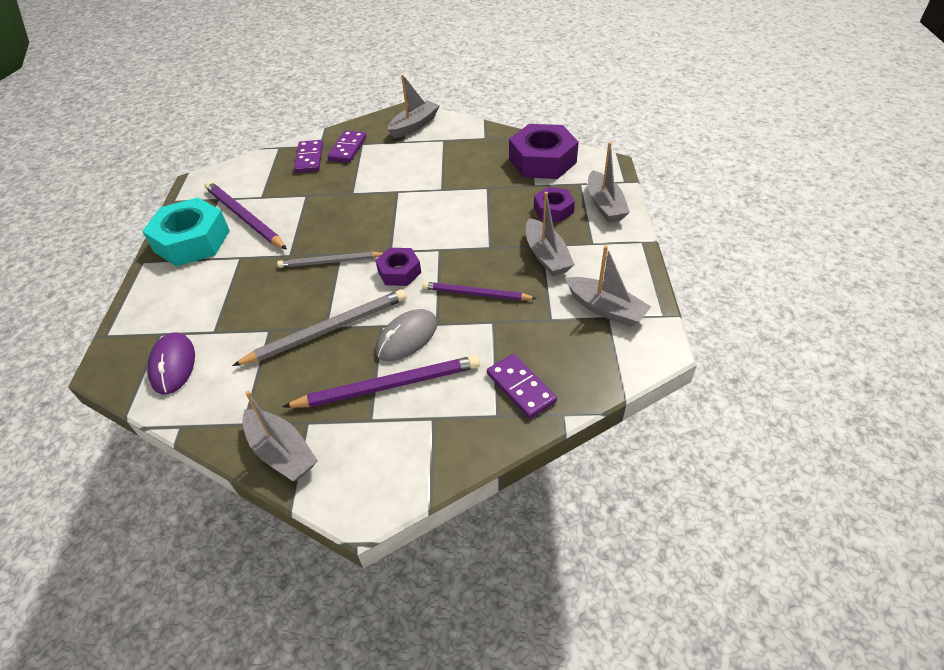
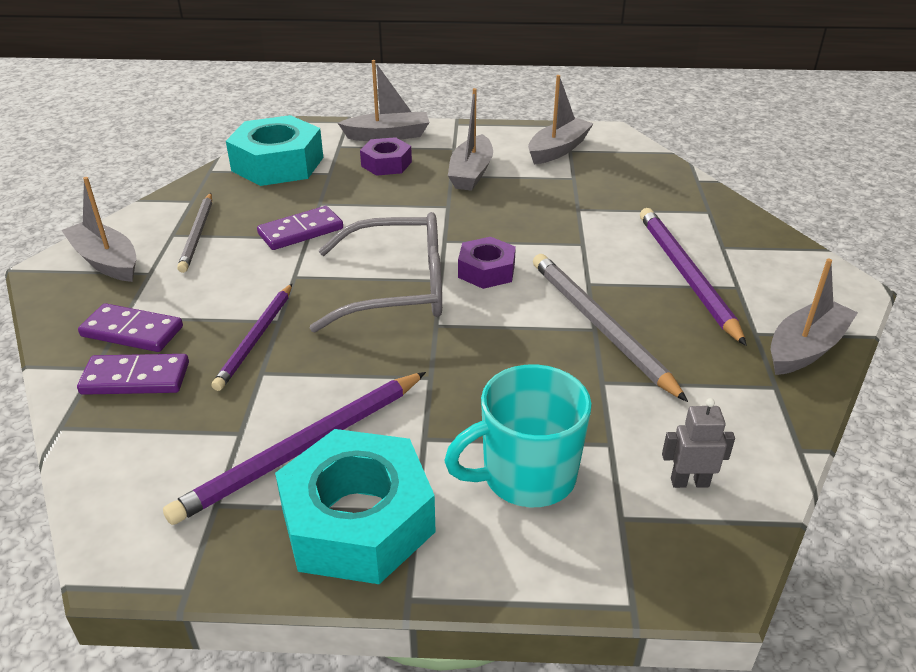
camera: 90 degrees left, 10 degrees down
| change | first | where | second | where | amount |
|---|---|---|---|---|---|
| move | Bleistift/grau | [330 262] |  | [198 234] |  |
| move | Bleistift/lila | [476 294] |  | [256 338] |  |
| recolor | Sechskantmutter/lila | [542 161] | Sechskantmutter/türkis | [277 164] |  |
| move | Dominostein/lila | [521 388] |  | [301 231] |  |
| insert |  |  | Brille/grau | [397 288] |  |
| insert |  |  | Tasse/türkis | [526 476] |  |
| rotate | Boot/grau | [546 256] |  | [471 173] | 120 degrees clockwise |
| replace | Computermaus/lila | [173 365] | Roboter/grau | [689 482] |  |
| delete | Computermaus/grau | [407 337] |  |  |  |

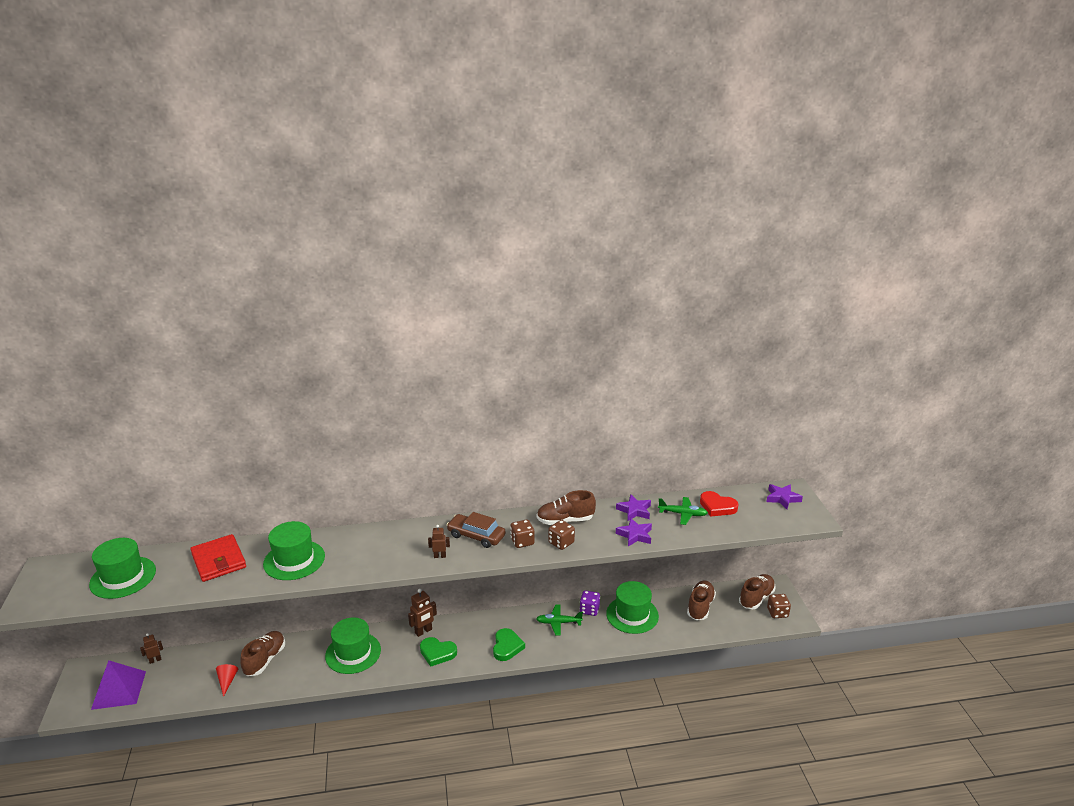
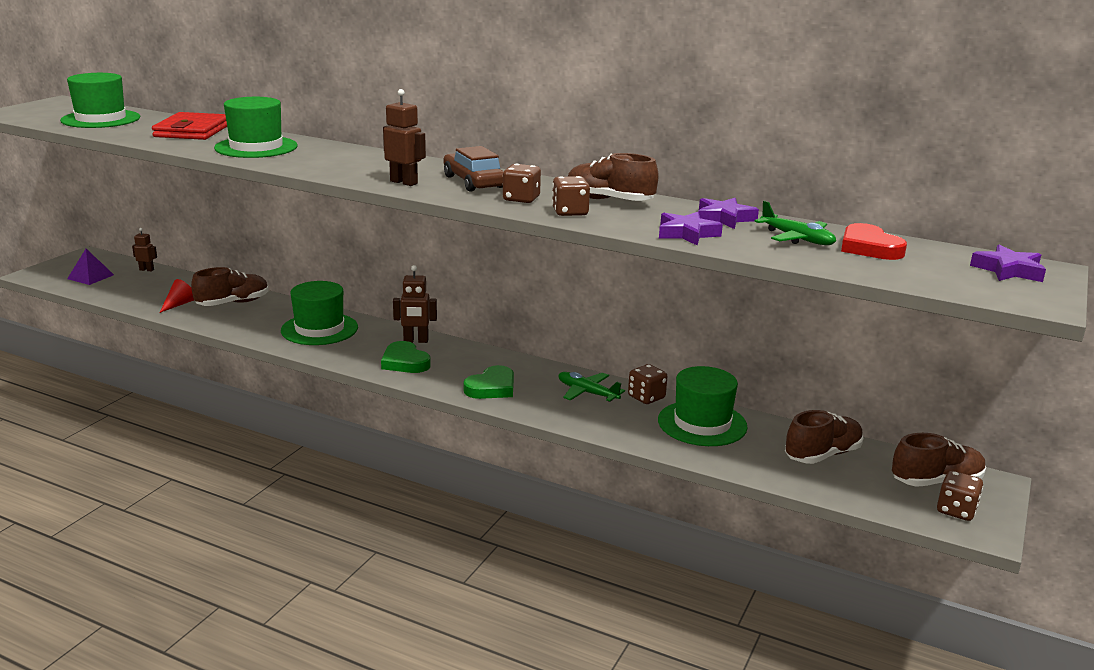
camera: 35 degrees right, 5 degrees down
| change | first | where | second | where | amount |
|---|---|---|---|---|---|
| resize | Pyramide/lila | [119 690] |  | [90 276] | x0.62 |
| resize | Roboter/braun | [440 556] |  | [404 182] | x1.58 |
| recolor | Spielwürfel/lila | [589 610] | Spielwürfel/braun | [646 397] |  |

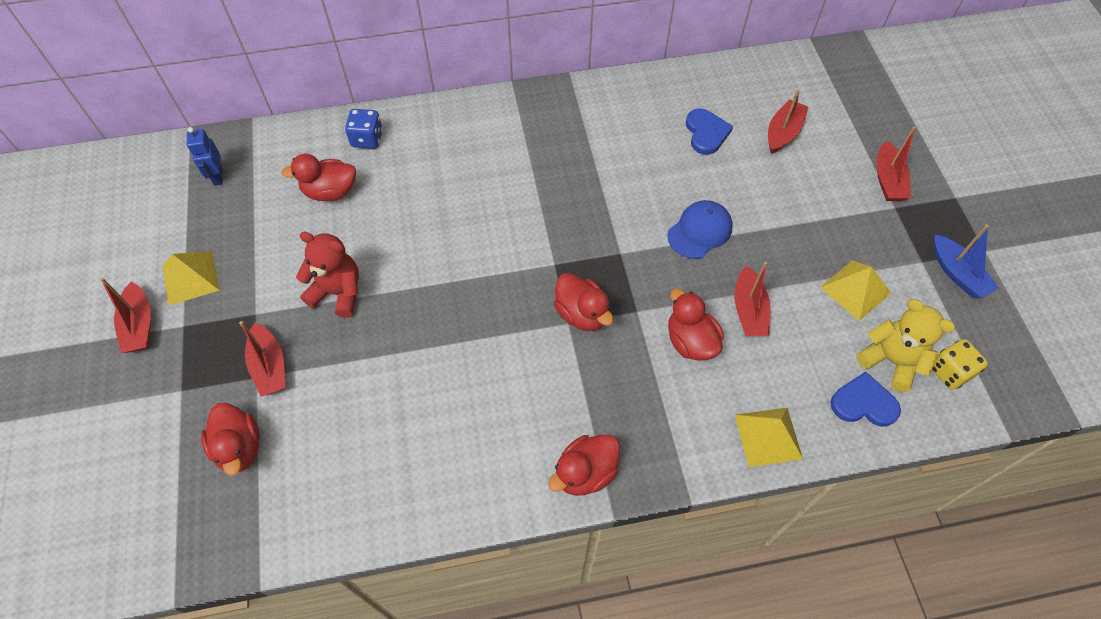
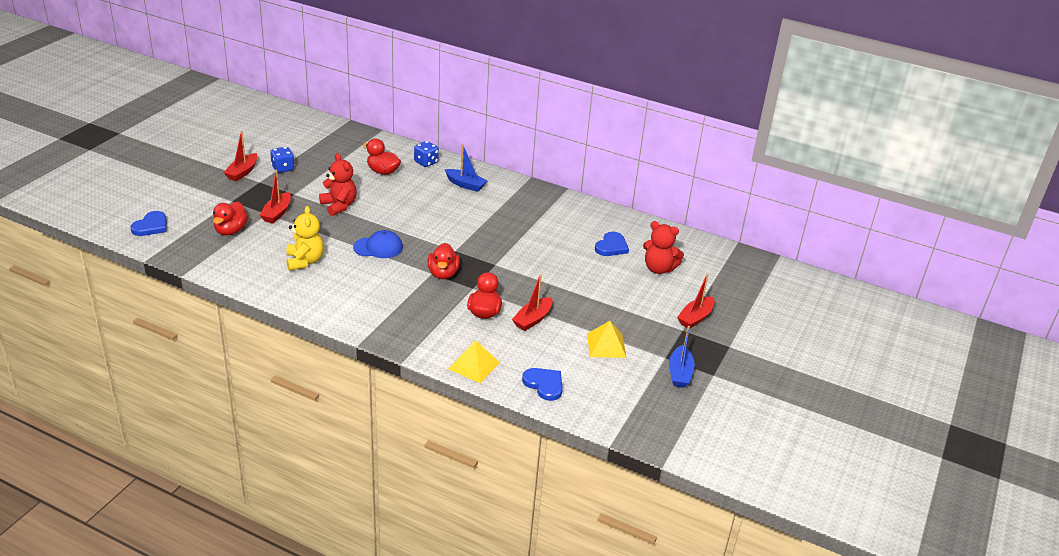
camera: 35 degrees right, 25 degrees down
| change | first | where | second | where | amount |
|---|---|---|---|---|---|
| insert |  |  | Herz/blau | [151 226] |  |
| replace | Pyramide/gelb | [190 277] | Spielwürfel/blau | [283 168] |  |
| move | Teddybär/gelb | [891 361] |  | [304 261] |  |
| move | Kappe/blau | [699 231] |  | [378 247] |  |
| insert |  |  | Boot/blau | [465 185] |  |
| replace | Boot/rot | [783 133] | Teddybär/rot | [658 269] |  |
| delete | Roboter/blau | [218 176] |  |  |  |
| delete | Ente/rot | [585 473] |  |  |  |
| delete | Spielwürfel/gelb | [949 372] |  |  |  |

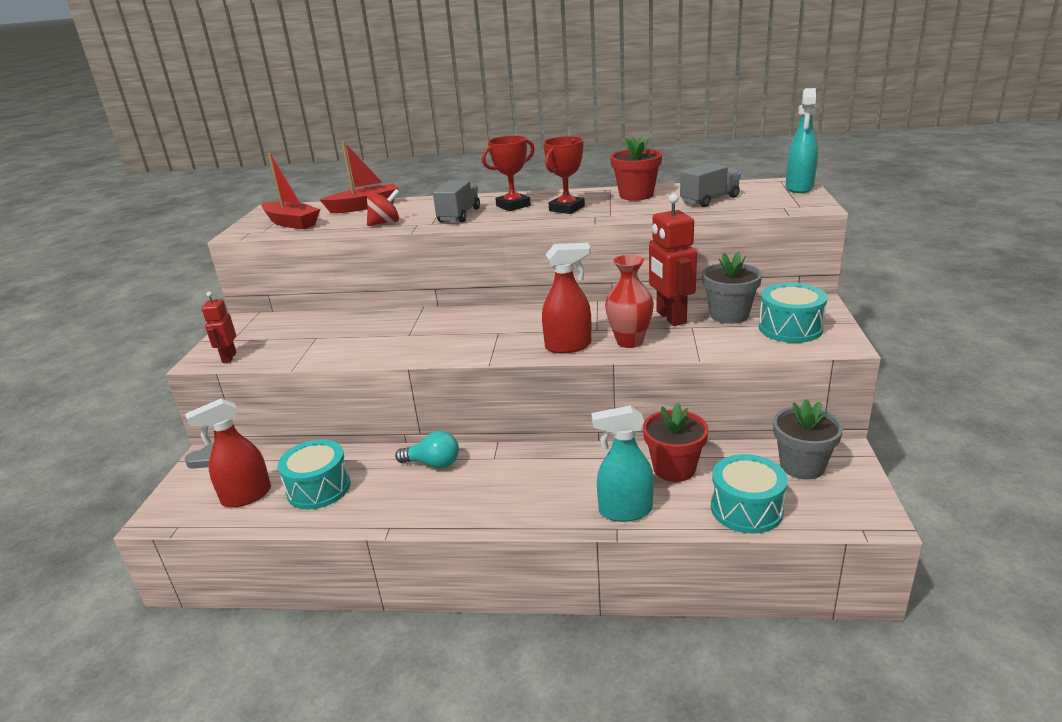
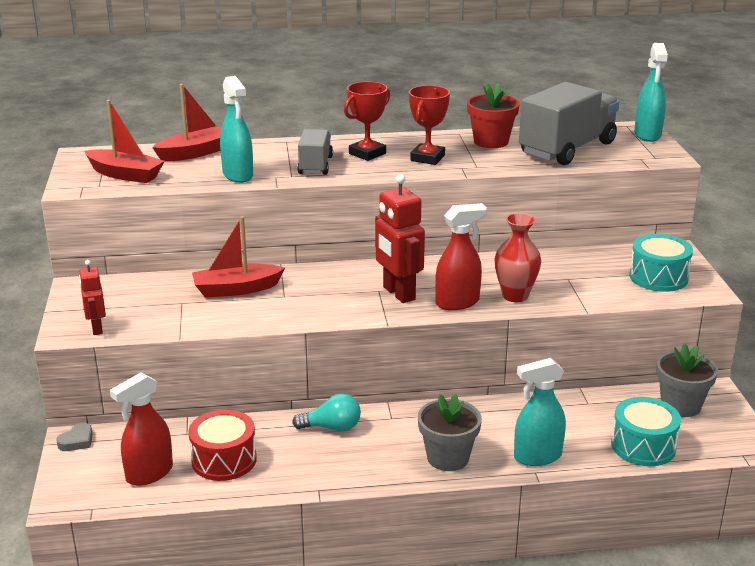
camera: 15 degrees left, 0 degrees up
| change | first | where | second | where | amount |
|---|---|---|---|---|---|
| recolor | Trommel/türkis | [319 488] | Trommel/rot | [224 460] |  |
| insert |  |  | Boot/rot | [236 289] |  |
| replace | Kreisel/rot | [385 223] | Sprühflasche/türkis | [238 175] |  |
| move | Roboter/rot | [670 317] |  | [398 293] |  |
| move | Blumentopf/grau | [729 315] |  | [448 458] |  |
| resize | Lastwagen/grau | [709 200] |  | [567 149] | x1.81 |
| delete | Blumentopf/rot | [674 468] |  |  |  |

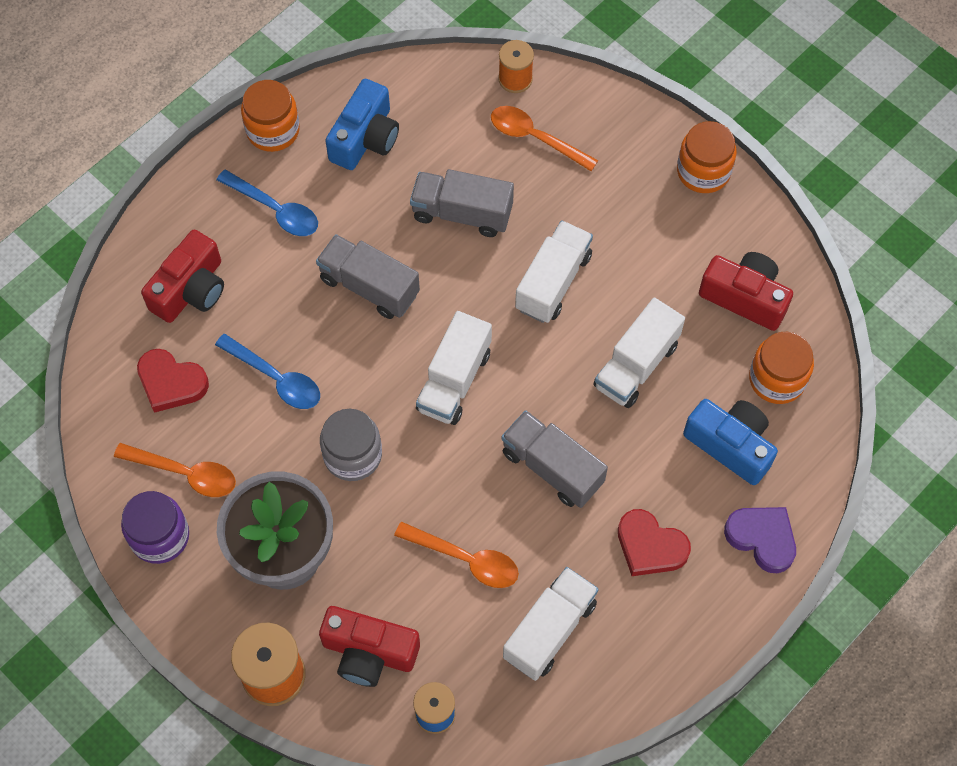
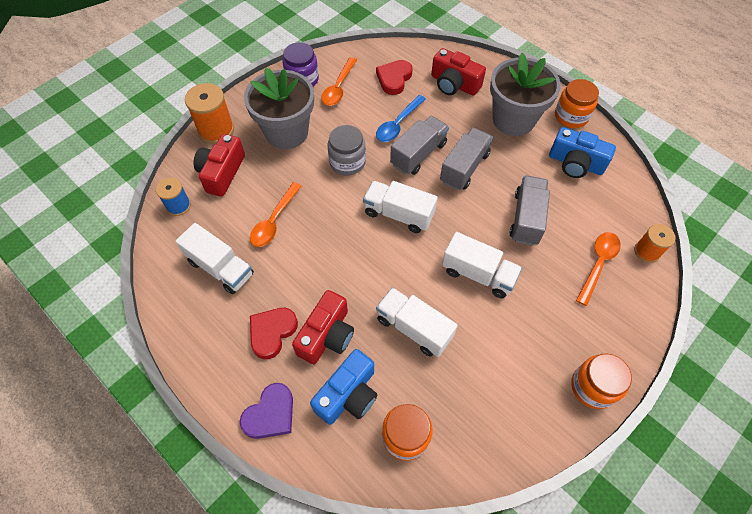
camera: 90 degrees right, 5 degrees down
| change | first | where | second | where | amount |
|---|---|---|---|---|---|
| move | Kamera/rot | [745 297] |  | [327 335] |  |
| move | Lastwagen/grau | [552 468] |  | [418 154] |  |
| replace | Löffel/blau | [275 210] | Blumentopf/grau | [513 120] |  |

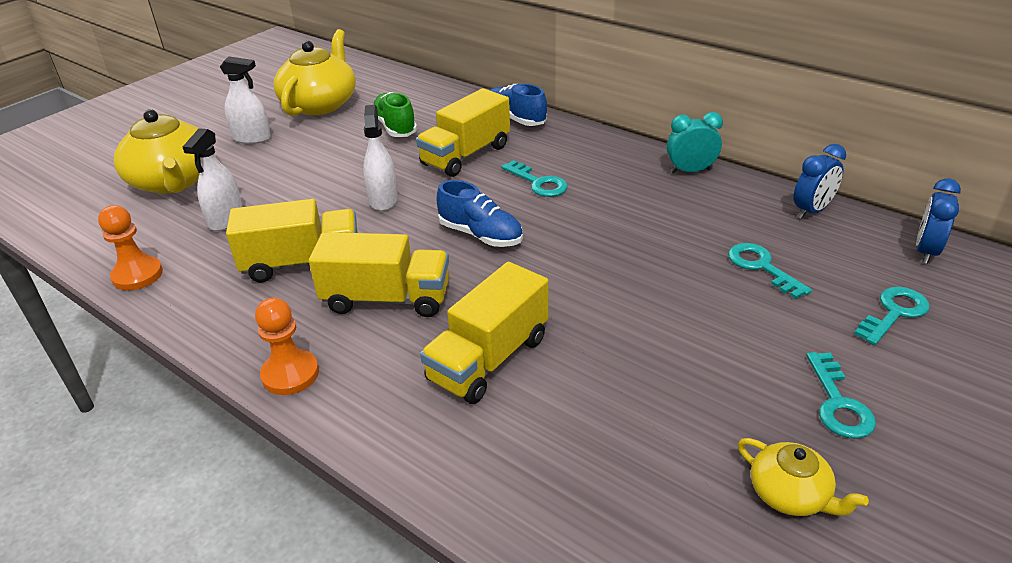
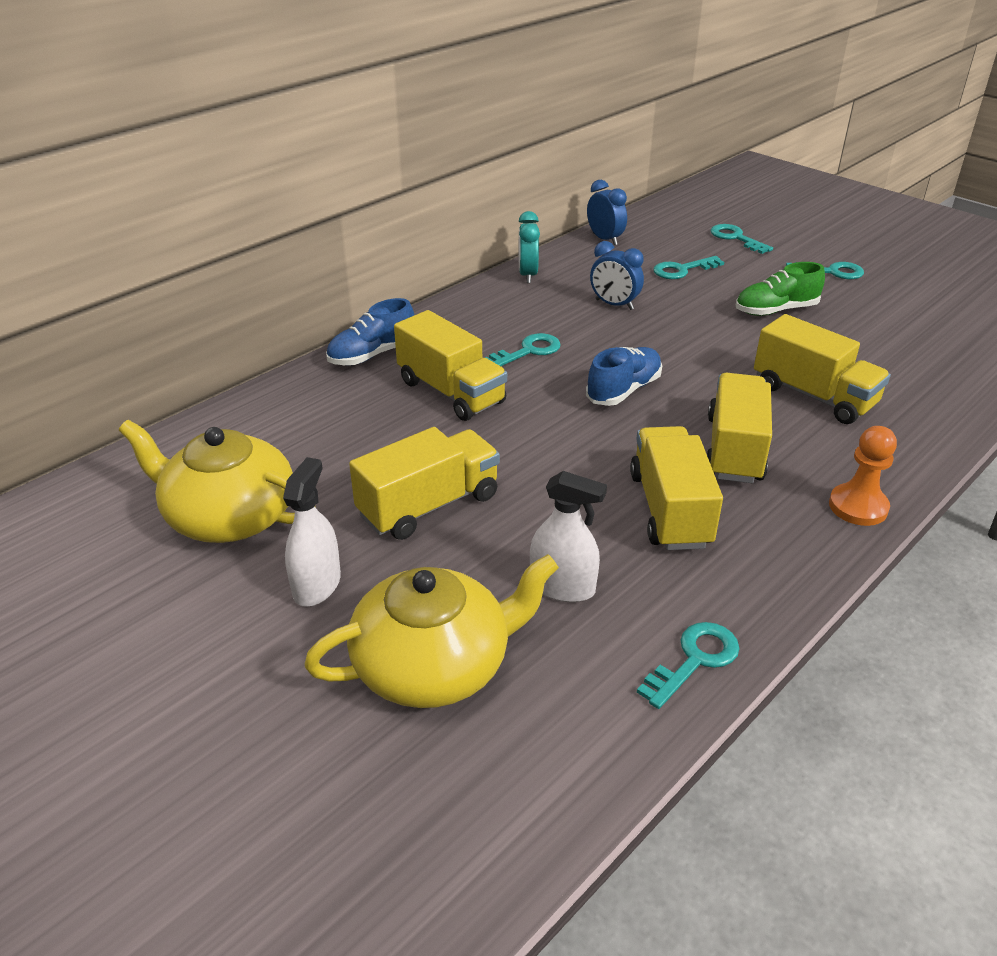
camera: 85 degrees left, 0 degrees up
| change | first | where | second | where | amount |
|---|---|---|---|---|---|
| insert |  |  | Lastwagen/gelb | [429 505] |  |
| move | Wecker/blau | [925 251] |  | [614 305] |  |
| replace | Bauer/orange | [137 275] | Schlüssel/türkis | [694 660] |  |
| move | Schuh/grün | [395 127] |  | [776 310] |  |
| delete | Sprühflasche/weiß | [383 200] |  |  |  |
| delete | Teekanne/gelb | [790 494] |  |  |  |

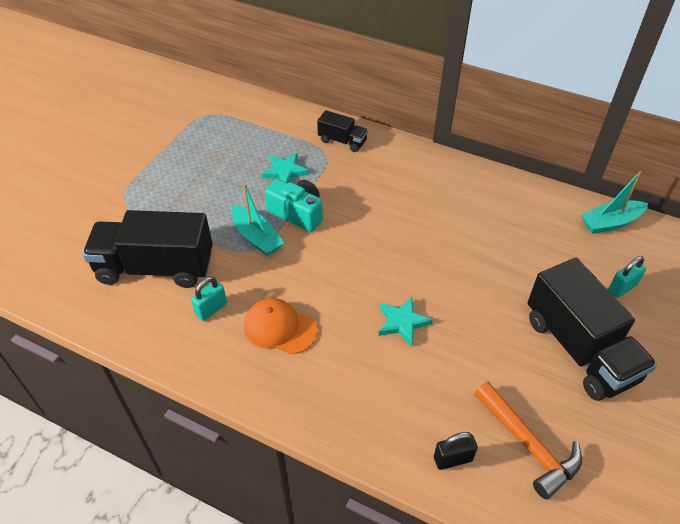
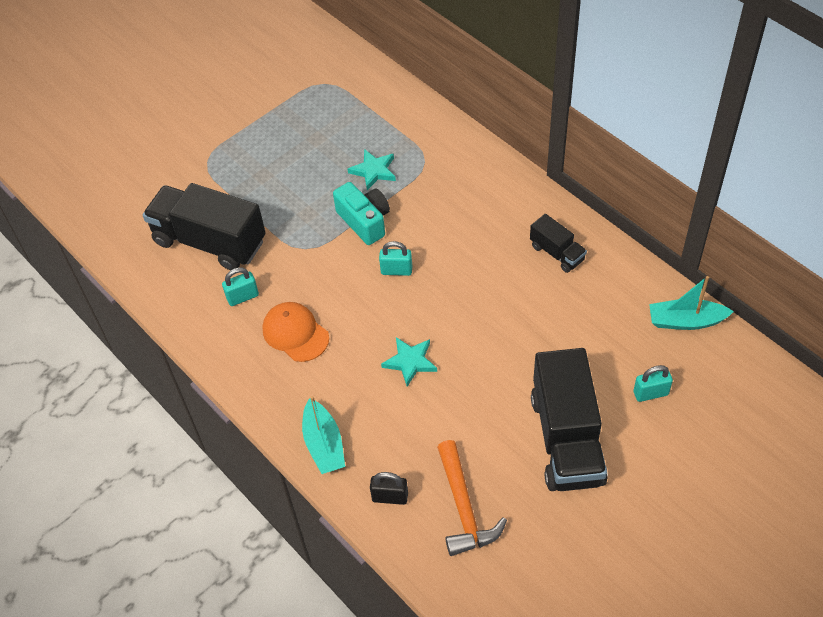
camera: 25 degrees right, 5 degrees up
| change | first | where | second | where | amount |
|---|---|---|---|---|---|
| move | Boot/türkis | [256 237] |  | [324 444] |  |
| insert |  |  | Vorhängeschloss/türkis | [396 270] |  |
| move | Lastwagen/schwarz | [342 141] |  | [557 253] |  |

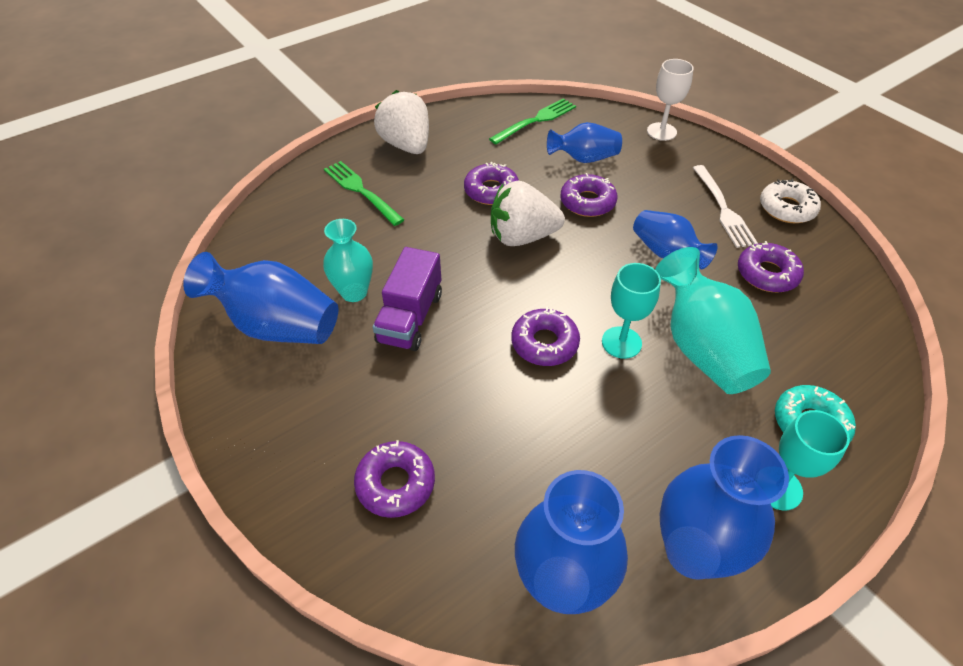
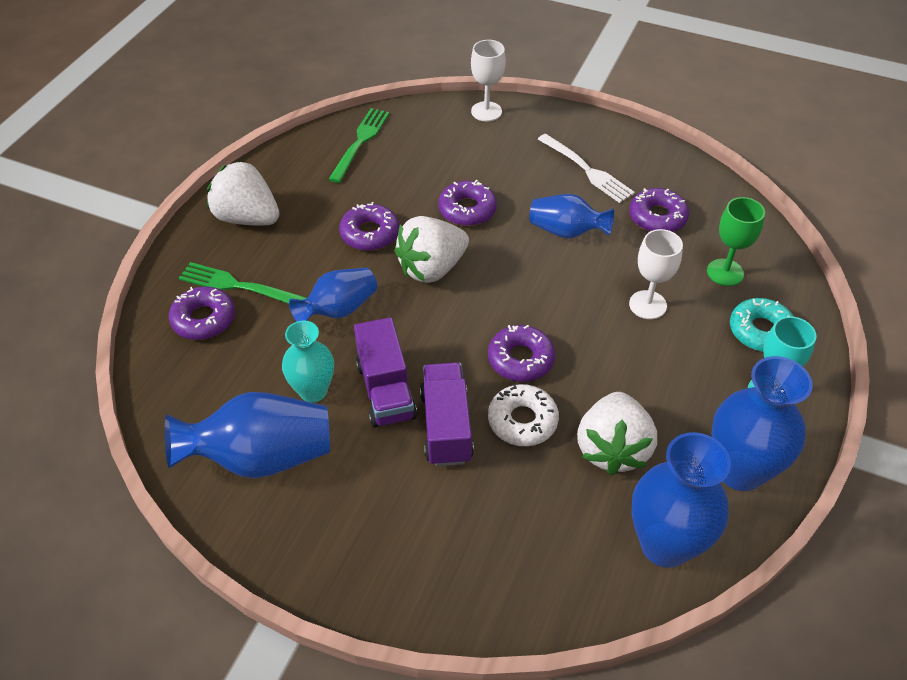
camera: 30 degrees left, 0 degrees up
| change | first | where | second | where | amount |
|---|---|---|---|---|---|
| move | Donut/lila | [395 483] |  | [204 319] |  |
| move | Vase/blau | [584 159] |  | [339 309] |  |
| insert |  |  | Lastwagen/lila | [446 426] |  |
| move | Donut/weiß | [787 208] |  | [522 421] |  |
| insert |  |  | Erdbeere/weiß | [612 448] |  |
| replace | Vase/türkis | [702 348] | Kelch/weiß | [647 305] |  |
| insert |  |  | Kelch/grün | [725 272] |  |
| delete | Kelch/türkis | [621 342] |  |  |  |

